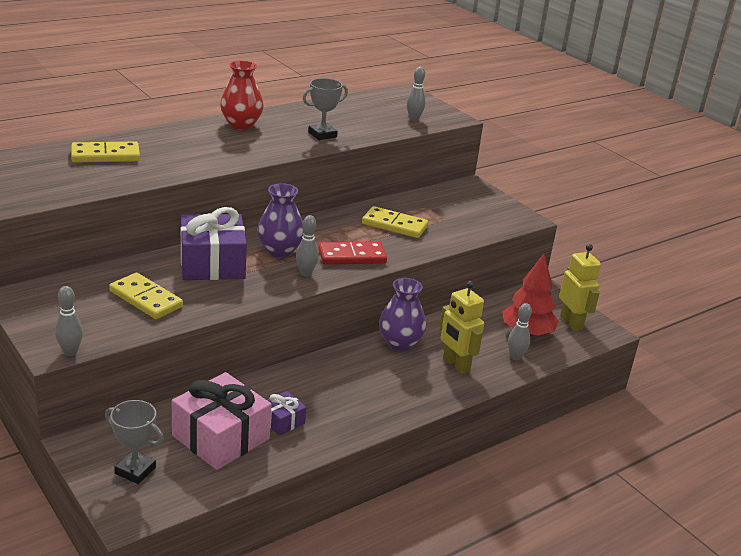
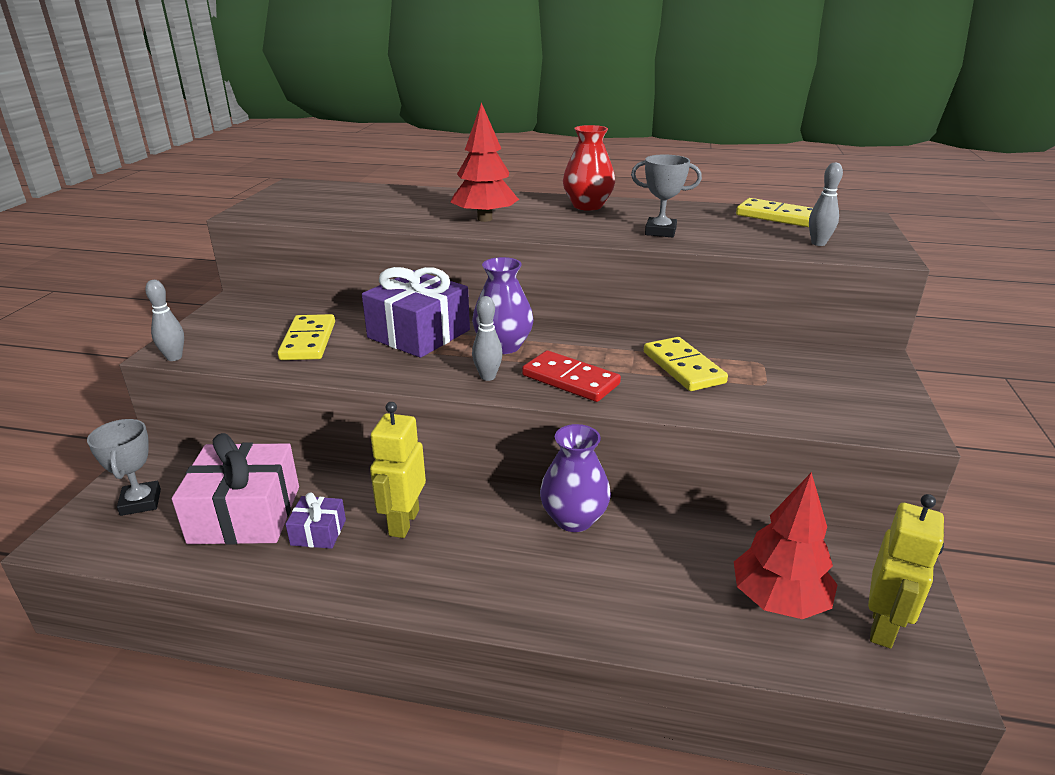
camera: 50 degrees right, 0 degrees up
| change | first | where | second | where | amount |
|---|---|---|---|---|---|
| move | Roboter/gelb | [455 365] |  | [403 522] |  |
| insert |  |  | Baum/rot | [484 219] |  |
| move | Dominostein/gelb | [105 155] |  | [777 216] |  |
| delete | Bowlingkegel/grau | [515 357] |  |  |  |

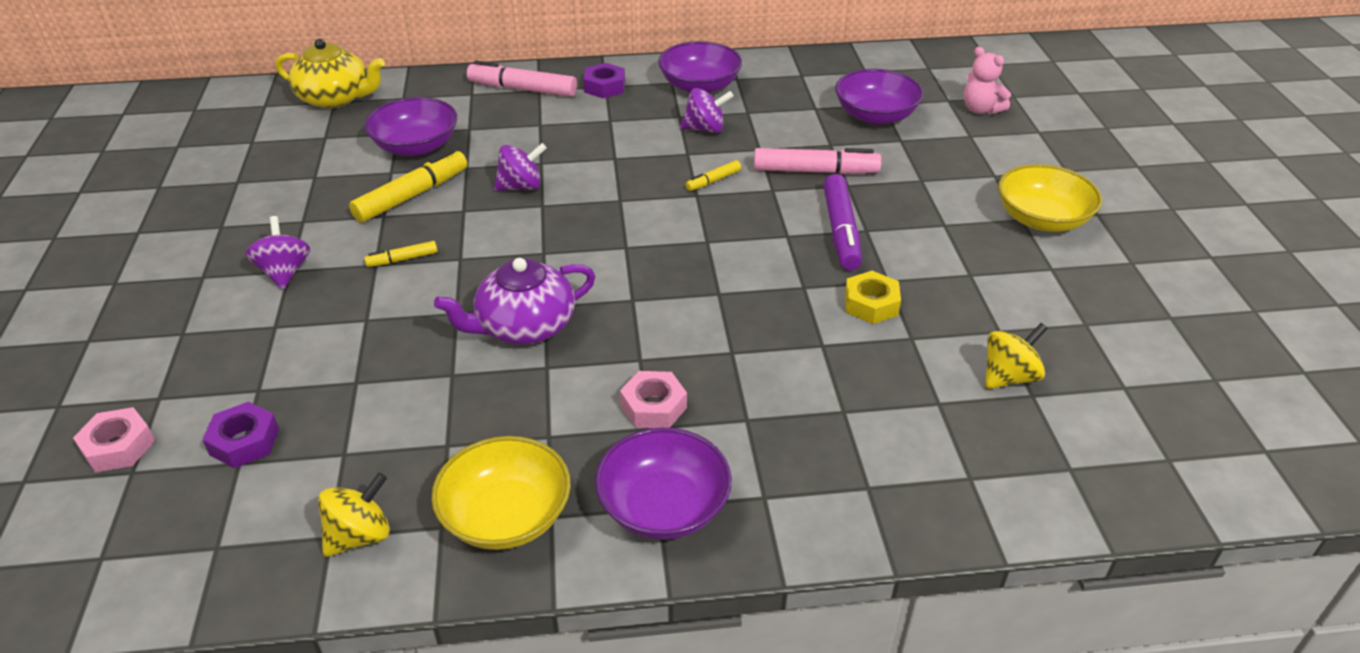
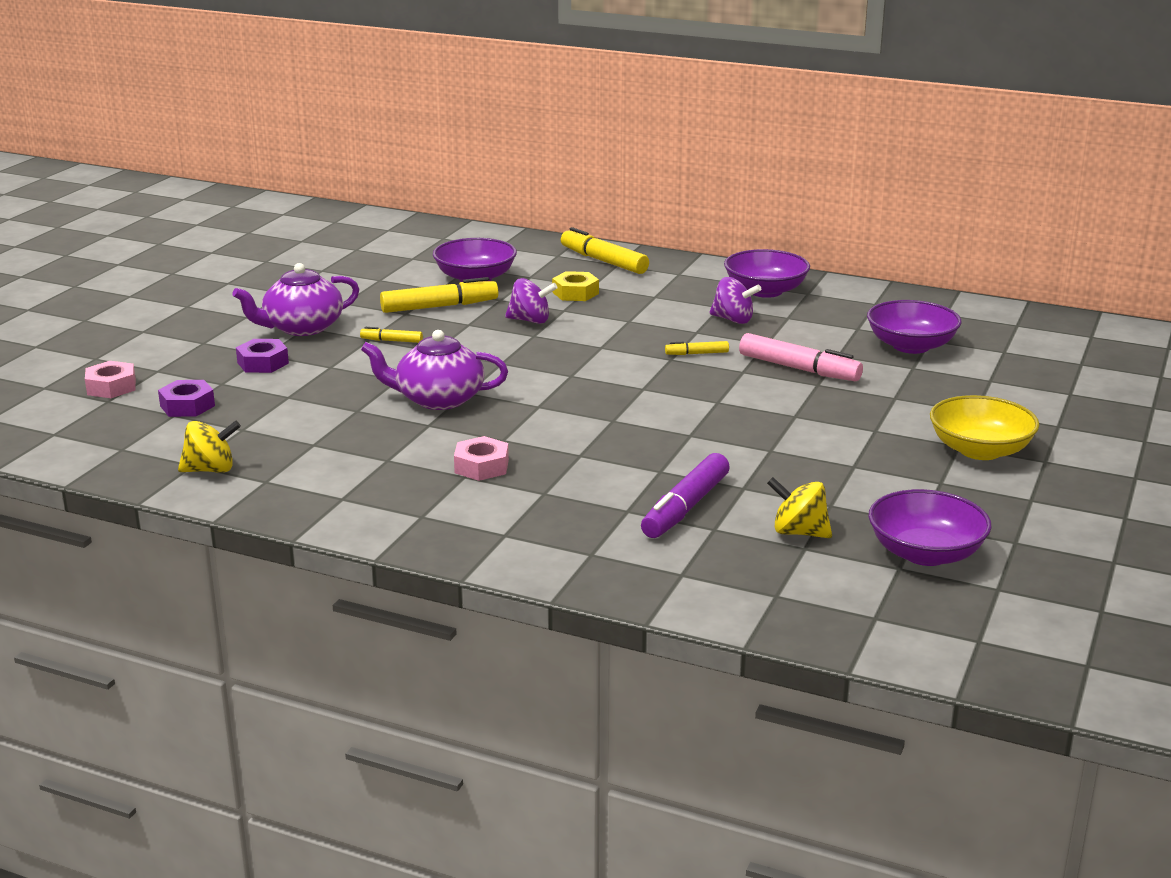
camera: 30 degrees right, 15 degrees down
| change | first | where | second | where | amount |
|---|---|---|---|---|---|
| replace | Kreisel/lila | [284 272] | Teekanne/lila | [302 327] |  |
| move | Sechskantmutter/lila | [604 87] |  | [263 363] |  |
| move | Sechskantmutter/gelb | [871 304] |  | [575 293] |  |
| recolor | Filzstift/rosa | [522 89] | Filzstift/gelb | [603 261] |  |
| move | Filzstift/lila | [841 231] |  | [685 508] |  |
| rotate | Kreisel/gelb | [1009 377] |  | [799 532] | 150 degrees counterclockwise |
| move | Schüssel/lila | [663 507] |  | [925 553] |  |
| delete | Teekanne/gelb | [335 98] |  |  |  |
| delete | Schüssel/gelb | [506 516] |  |  |  |
| delete | Teddybär/rosa | [980 109] |  |  |  |

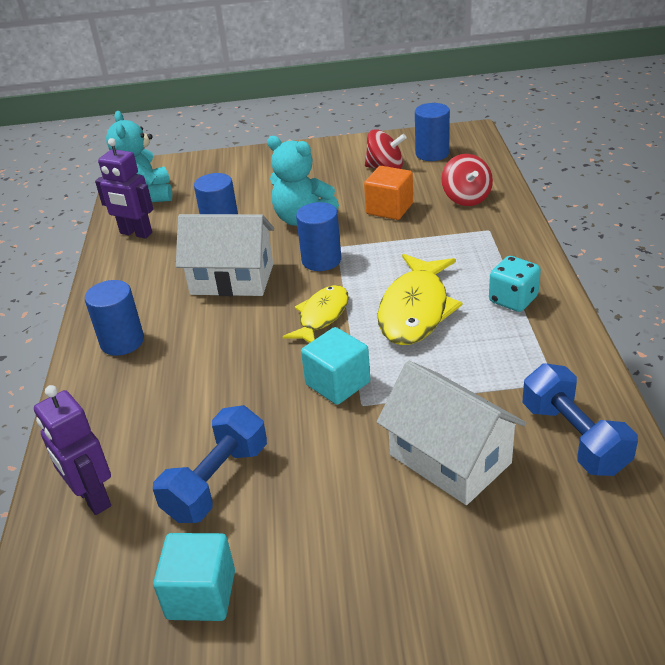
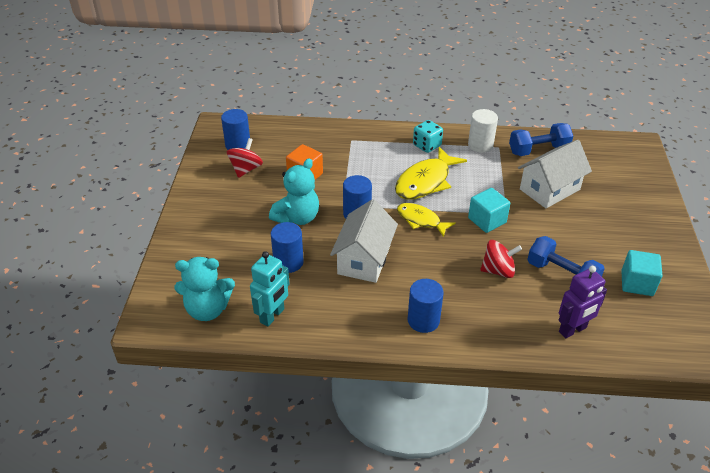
camera: 85 degrees left, 5 degrees up
| change | first | where | second | where | amount |
|---|---|---|---|---|---|
| recolor | Roboter/lila | [136 233] | Roboter/türkis | [272 316] |  |
| rotate | Fisch/gelb | [415 310] |  | [425 181] | 105 degrees clockwise |
| insert |  |  | Vollzylinder/weiß | [480 145] |  |
| move | Kreisel/rot | [466 198] |  | [498 270] |  |

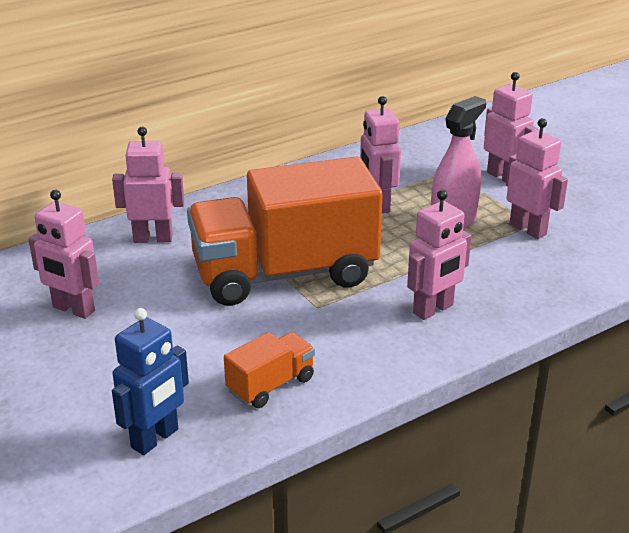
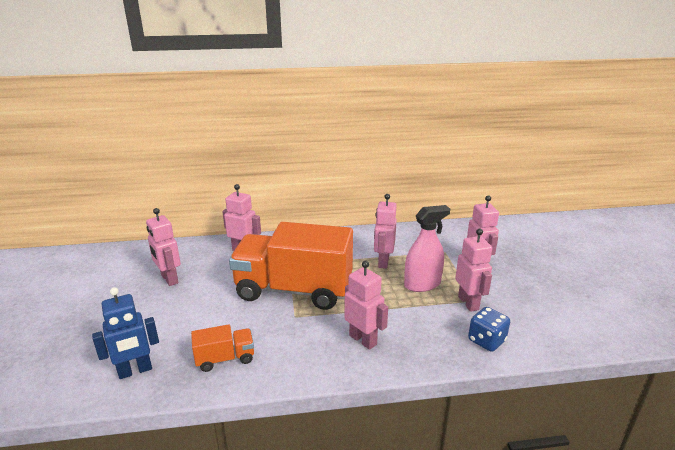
camera: 25 degrees right, 5 degrees down
| change | first | where | second | where | amount |
|---|---|---|---|---|---|
| rotate | Roboter/rosa | [433 309] |  | [363 340] | 120 degrees counterclockwise |
| insert |  |  | Spielwürfel/blau | [486 341] |  |

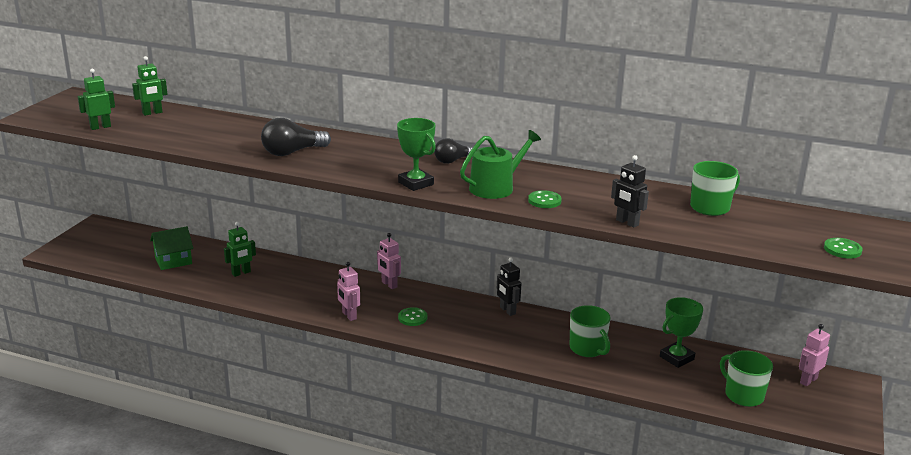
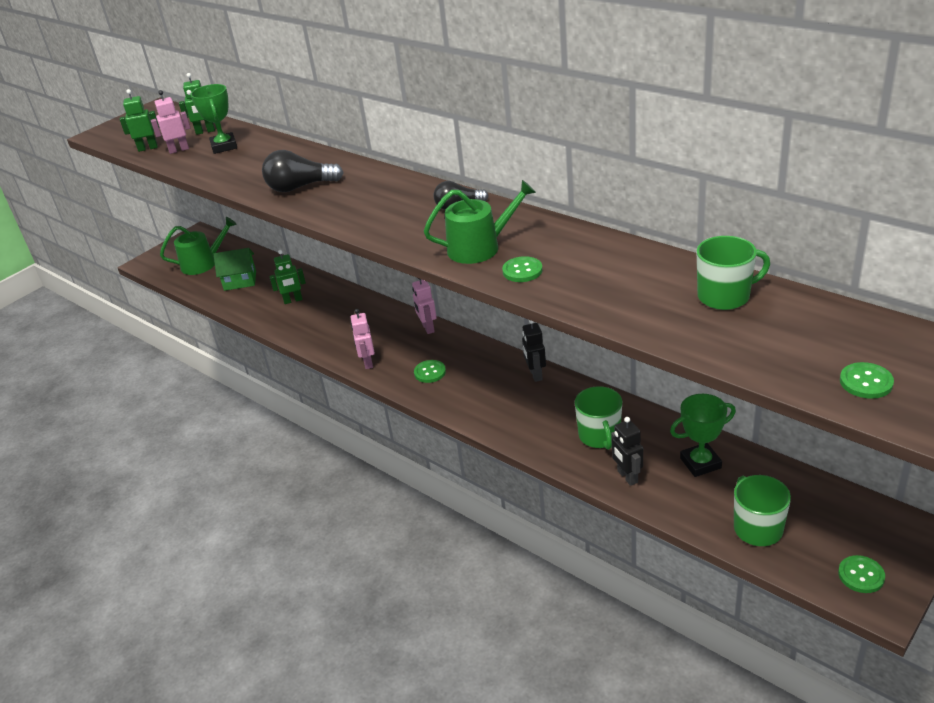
camera: 25 degrees right, 10 degrees up
| change | first | where | second | where | amount |
|---|---|---|---|---|---|
| move | Roboter/rosa | [808 380] |  | [179 150] |  |
| insert |  |  | Gießkanne/grün | [203 263] |  |
| move | Pokal/grün | [415 183] |  | [224 146] |  |
| move | Roboter/schwarz | [627 222] |  | [627 477] |  |
| insert |  |  | Knopf/grün | [861 575] |  |

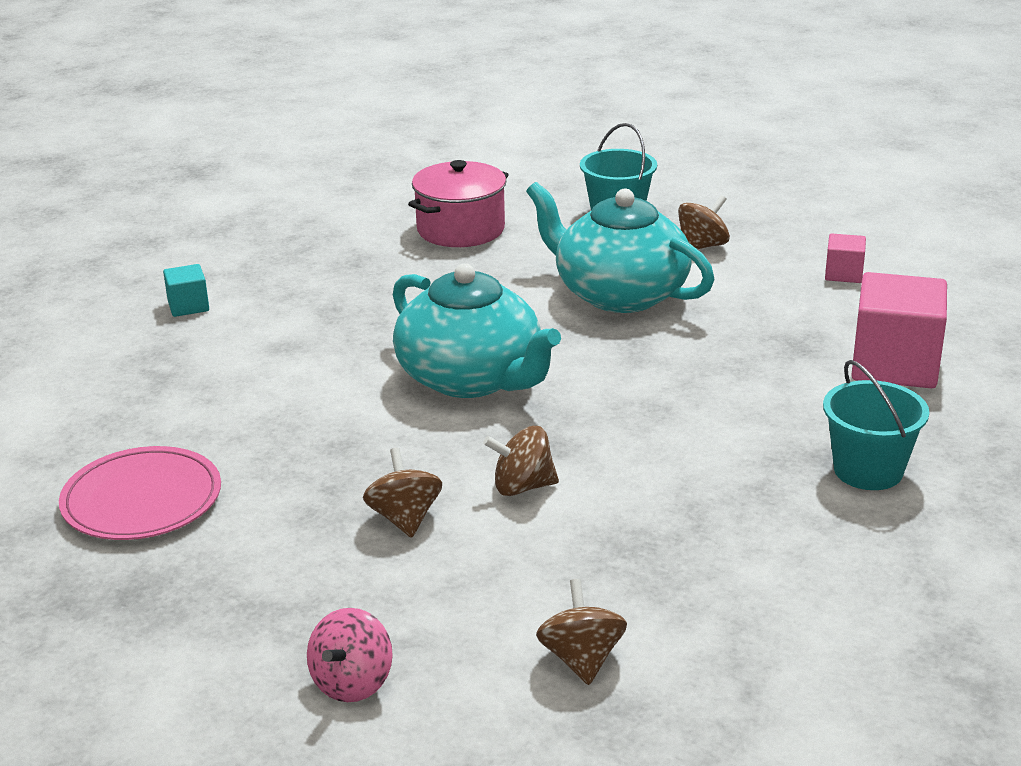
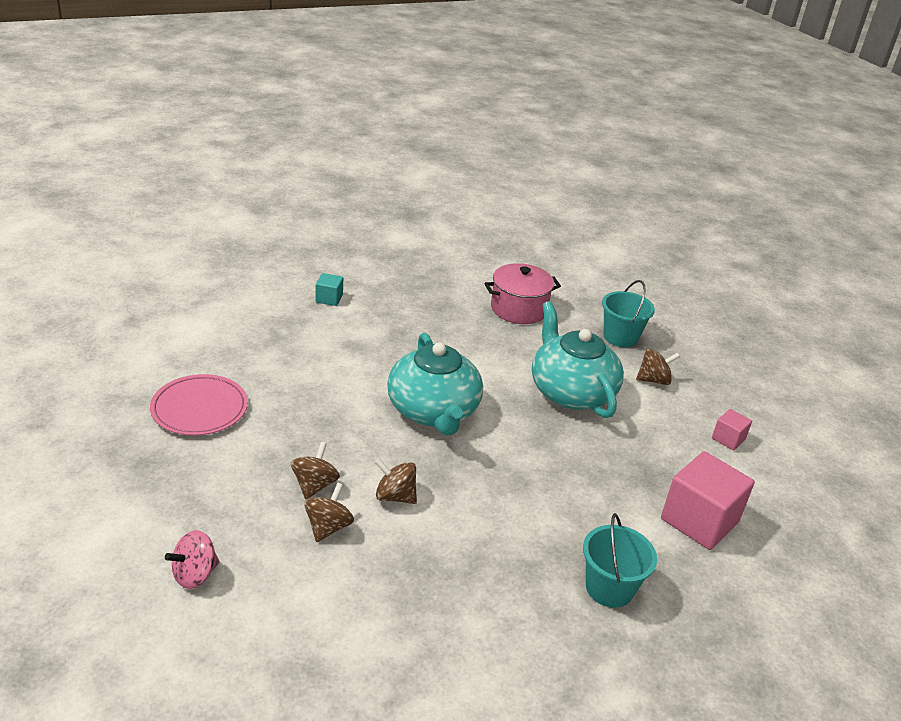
camera: 25 degrees right, 5 degrees up
| change | first | where | second | where | amount |
|---|---|---|---|---|---|
| move | Kreisel/braun | [581 659] |  | [328 527] |  |

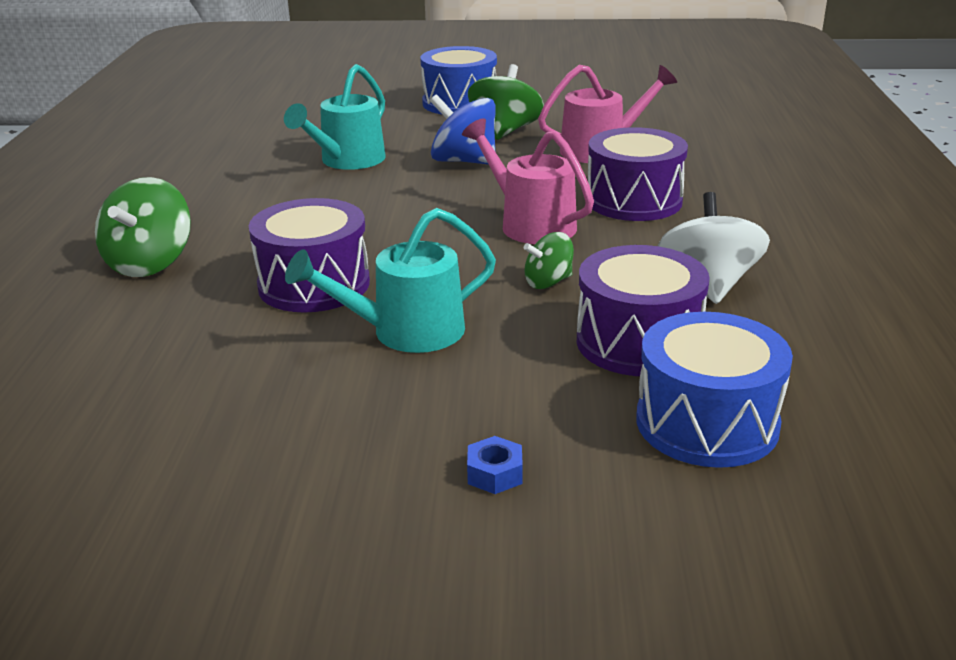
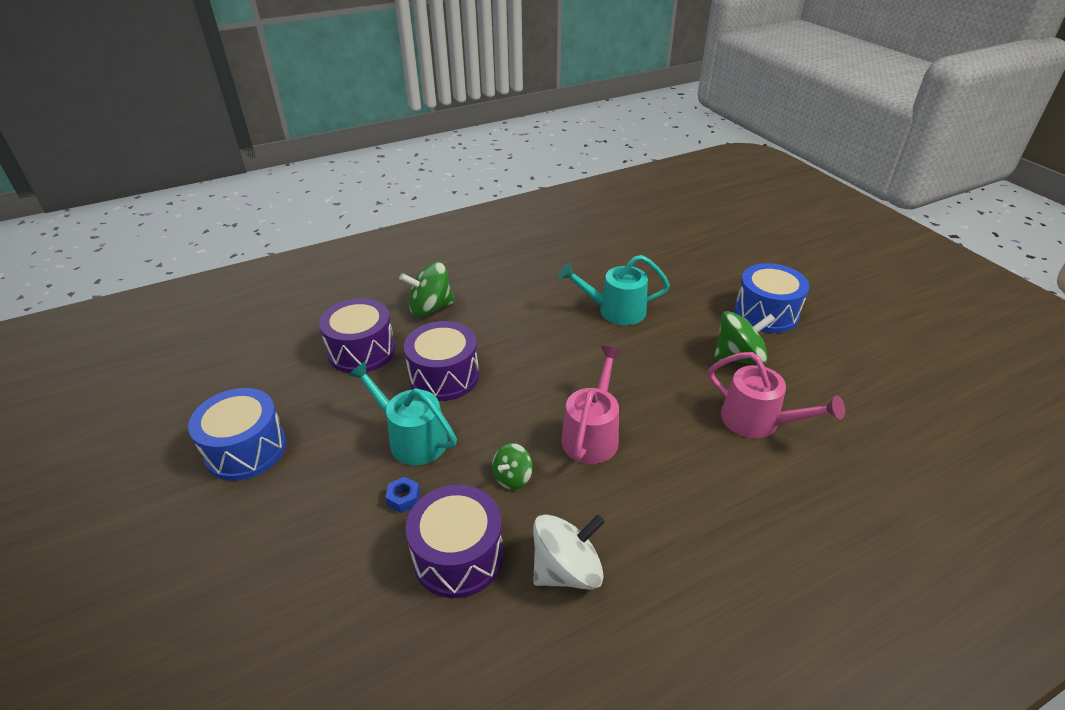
camera: 60 degrees right, 10 degrees up
| change | first | where | second | where | amount |
|---|---|---|---|---|---|
| move | Trommel/blau | [707 423] |  | [246 449] |  |
| move | Trommel/lila | [634 201] |  | [362 351] |  |
| move | Sechskantmutter/blau | [495 474] |  | [403 498] |  |
| rotate | Kreisel/grün | [548 282] |  | [512 477] | 90 degrees counterclockwise |
| delete | Kreisel/blau | [464 161] |  |  |  |

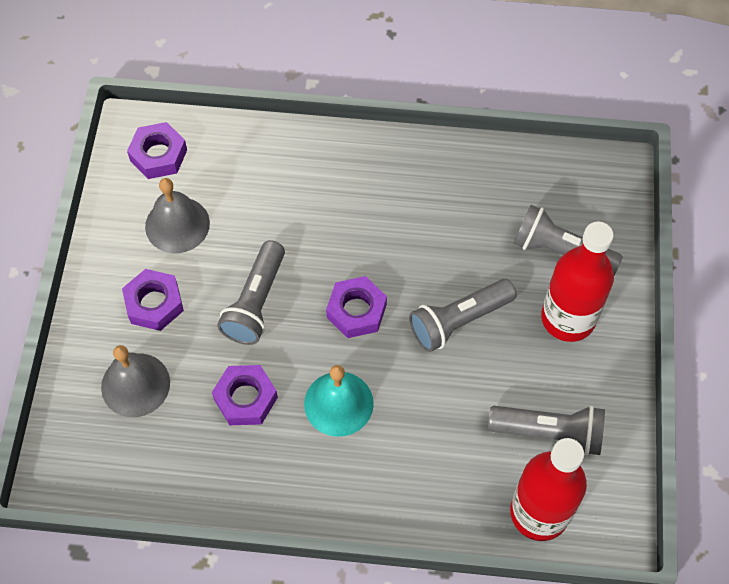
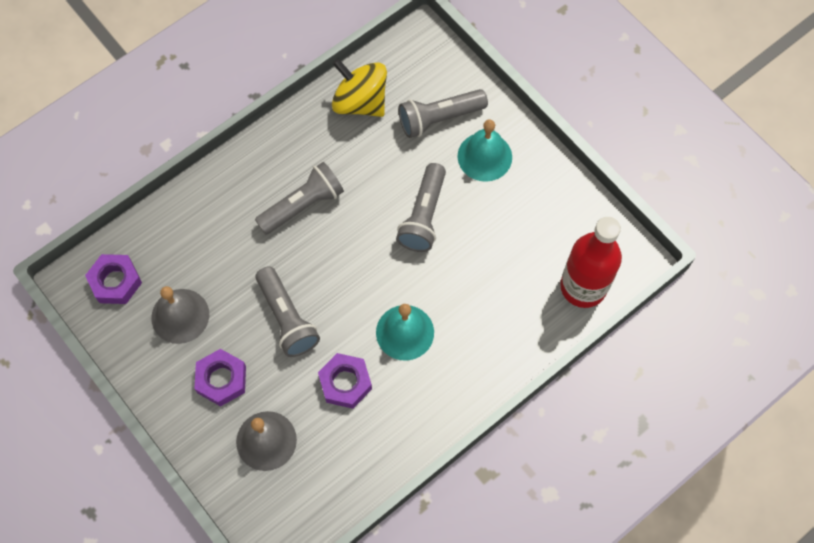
camera: 45 degrees left, 5 degrees up
| change | first | where | second | where | amount |
|---|---|---|---|---|---|
| move | Taschenlampe/grau | [549 433] |  | [303 205] |  |
| insert |  |  | Kreisel/gelb | [360 102] |  |
| replace | Flasche/rot | [568 318] | Glocke/türkis | [484 156] |  |
| delete | Sechskantmutter/lila | [356 311] |  |  |  |

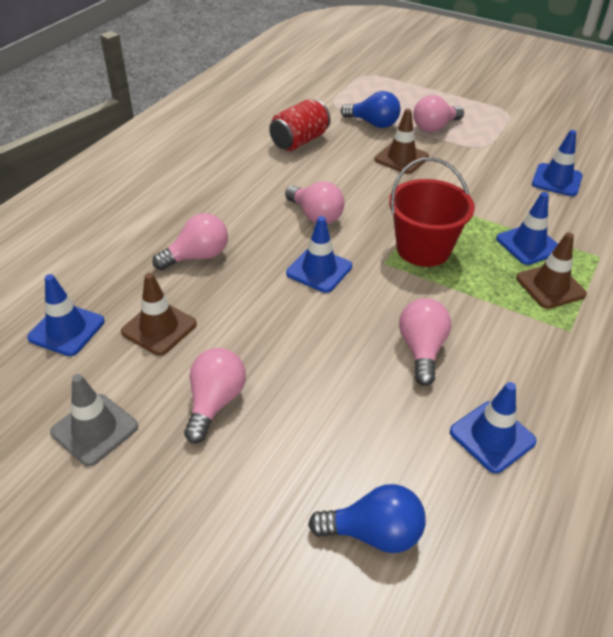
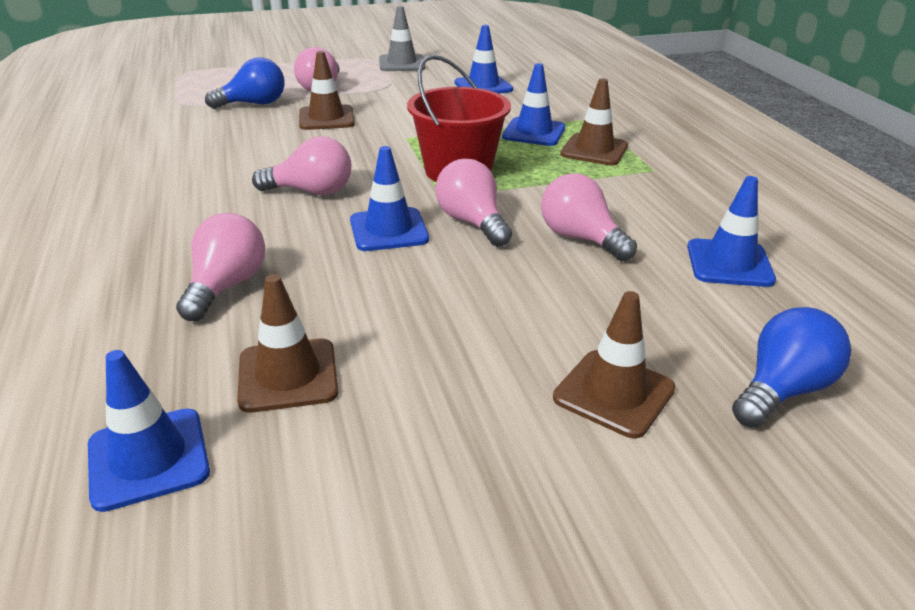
camera: 45 degrees left, 10 degrees down
| change | first | where | second | where | amount |
|---|---|---|---|---|---|
| move | Leitkegel/grau | [94 429] |  | [402 63] |  |
| move | Glühbirne/rosa | [215 402] |  | [472 222] |  |
| insert |  |  | Leitkegel/braun | [614 393] |  |
| delete | Dose/rot | [299 141] |  |  |  |

